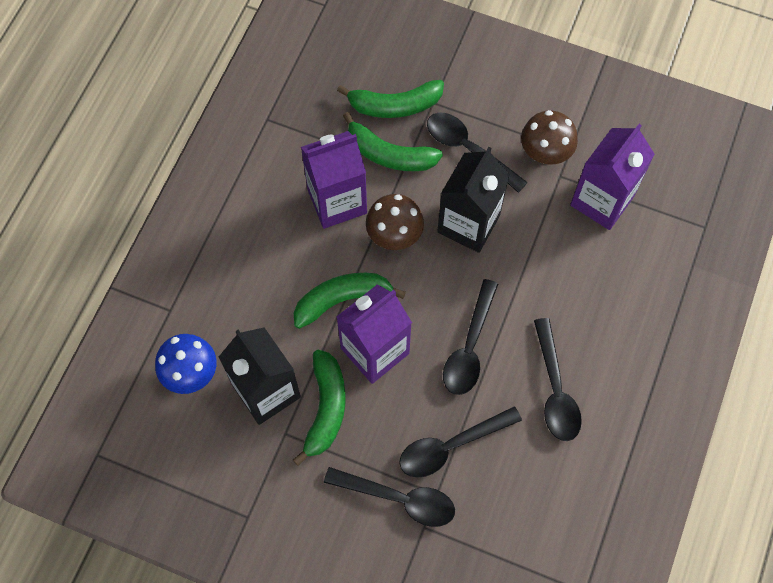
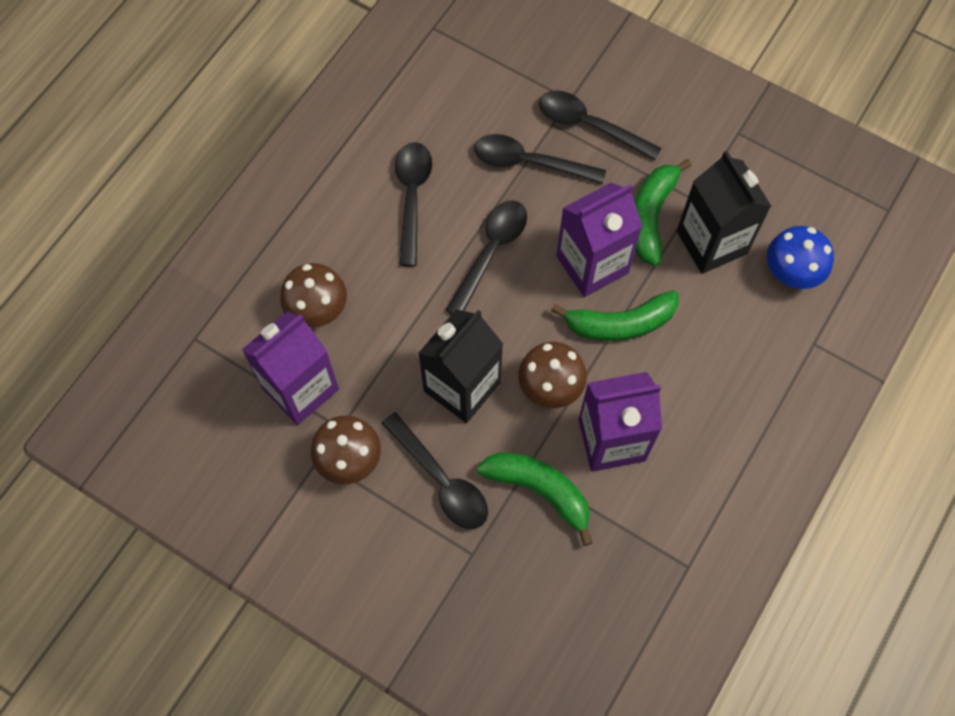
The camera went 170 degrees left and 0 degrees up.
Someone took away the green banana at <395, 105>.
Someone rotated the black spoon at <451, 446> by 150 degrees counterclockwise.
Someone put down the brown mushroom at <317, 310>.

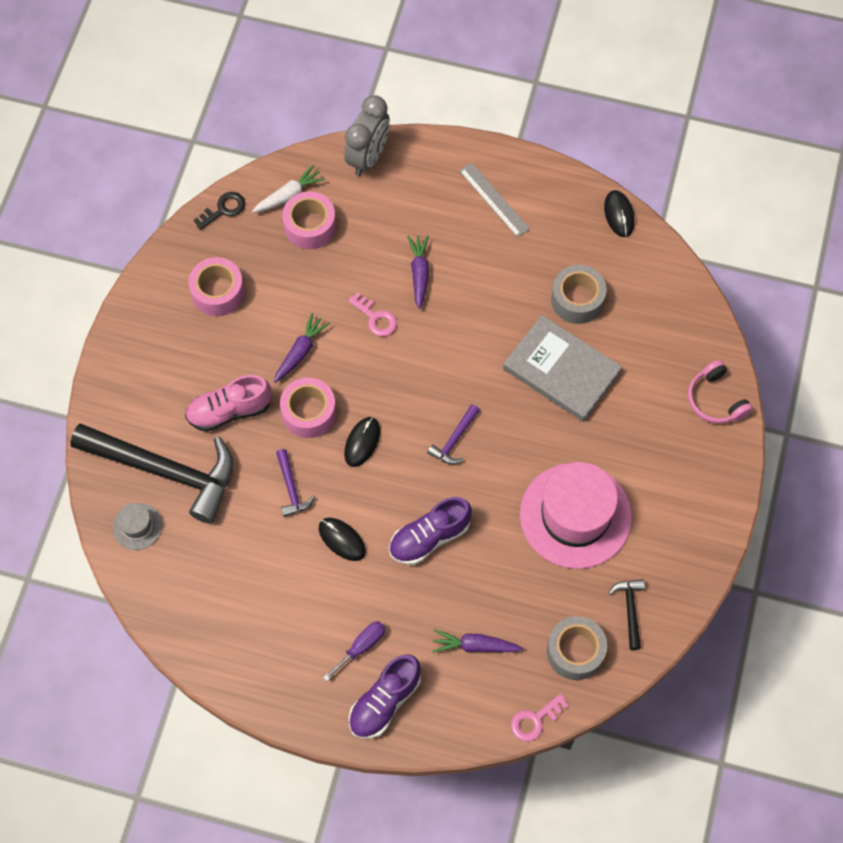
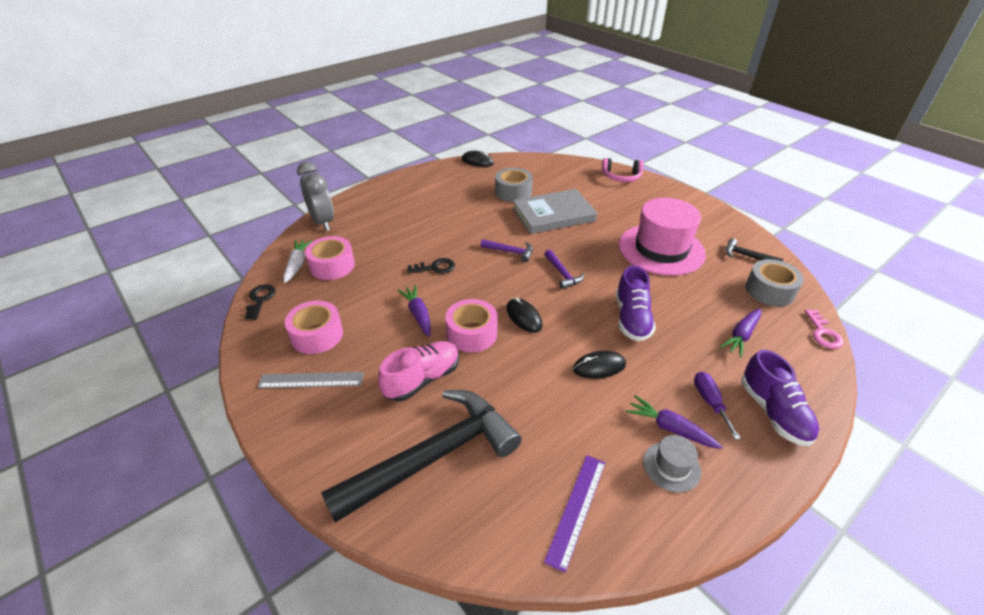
The camera went 55 degrees left and 25 degrees down.
Someone carried the grey ruler from <494, 199> to <311, 380>.
Someone carried the purple carrot from <419, 273> to <669, 428>.
Someone repainted the pink key at <376, 318>, which became the black key at <435, 268>.
Someone rotated the pink shoe at <229, 411> by 150 degrees counterclockwise.
Someone carried the purple hammer from <291, 488> to <510, 252>.
Someone carried the grey hat from <137, 526> to <671, 466>.
Someone put down the purple ruler at <576, 509>.

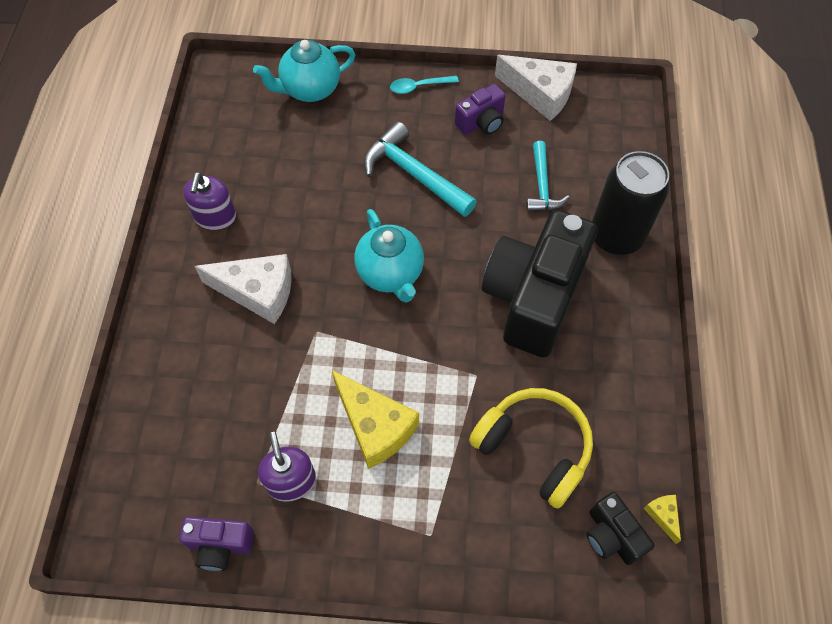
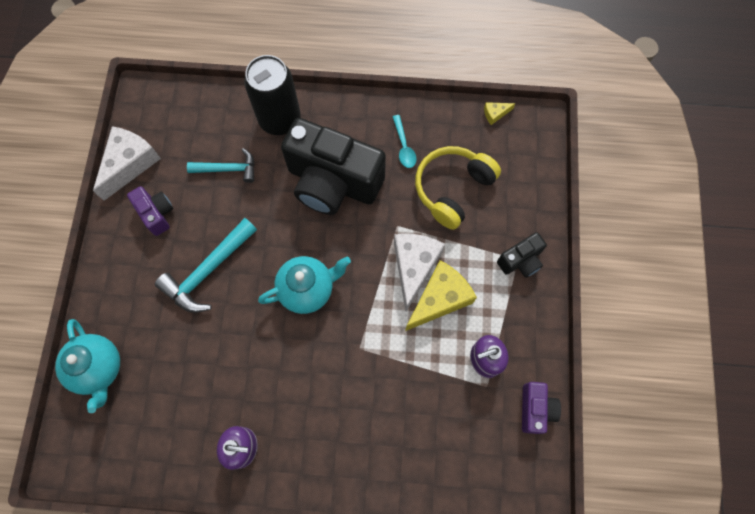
The camera went 90 degrees left and 10 degrees up.
Someone carried the turquoise spoon from <419, 87> to <404, 146>.
Someone carried the white cheese from <258, 292> to <414, 267>.
Someone carried the black camera from <611, 536> to <520, 261>.

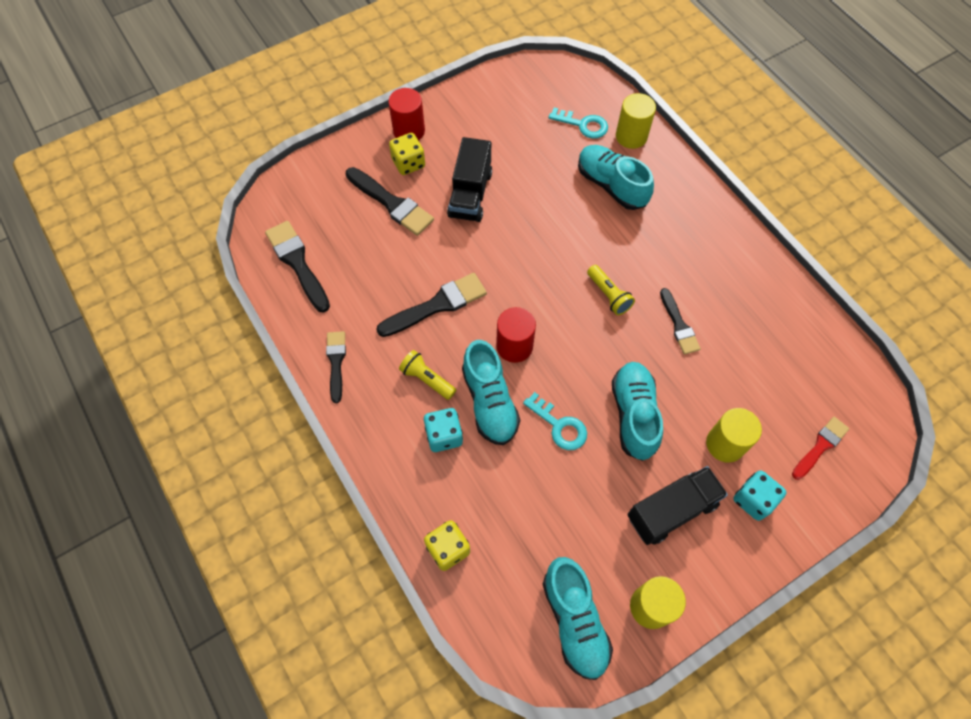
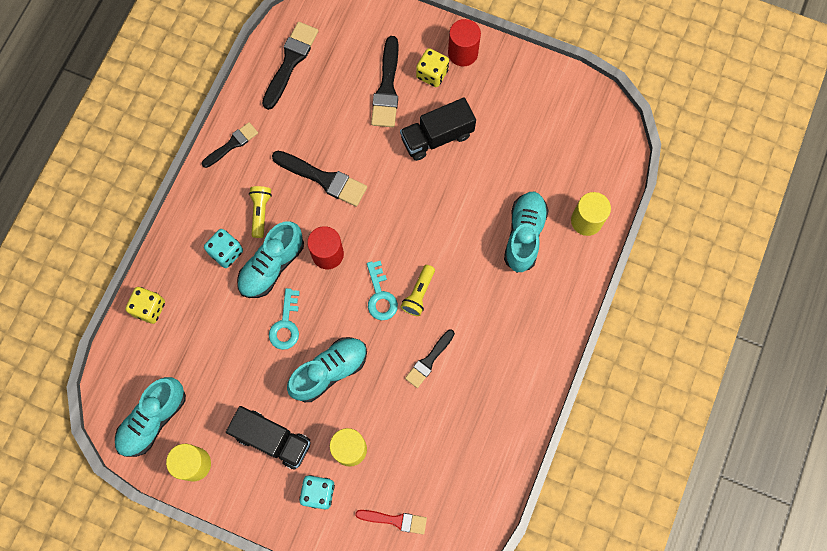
The camera went 55 degrees right and 10 degrees up.
Someone carried the turquoise key from <583, 125> to <380, 296>.

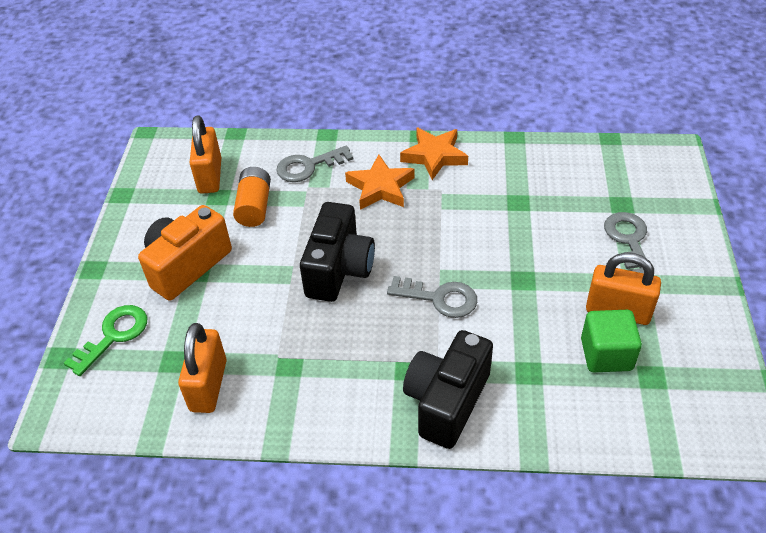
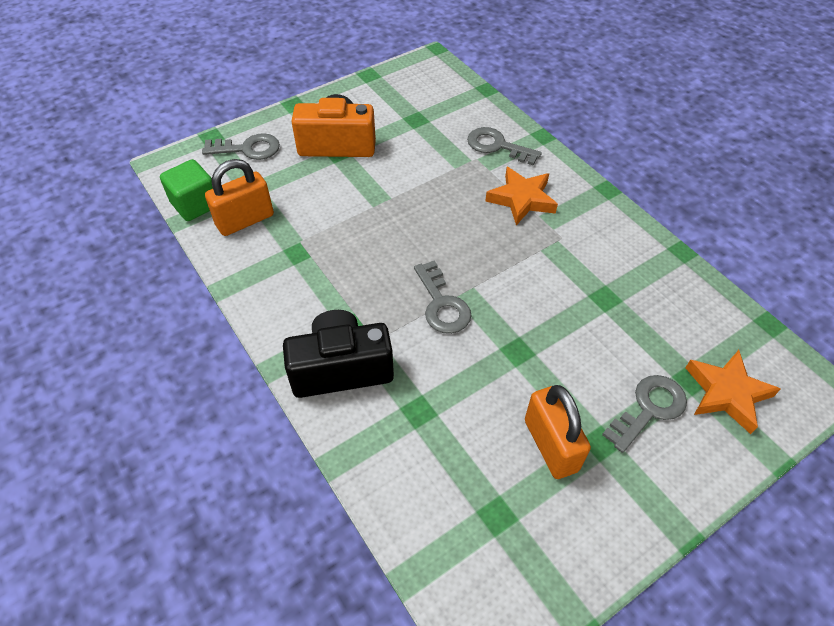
The camera went 50 degrees right and 5 degrees up.
Someone took away the orange padlock at <210, 176>.
Someone carried the orange star from <434, 156> to <727, 393>.
Someone took away the orange battery at <254, 207>.
Someone took away the black camera at <339, 269>.
Someone repainted the green key at <113, 335>, which became the grey key at <248, 149>.
Someone carried the green cube from <606, 354> to <195, 204>.

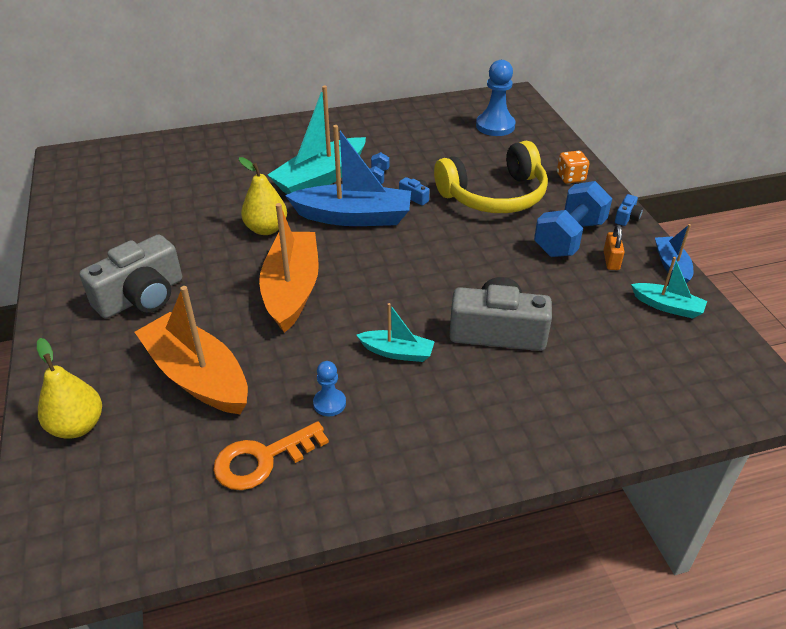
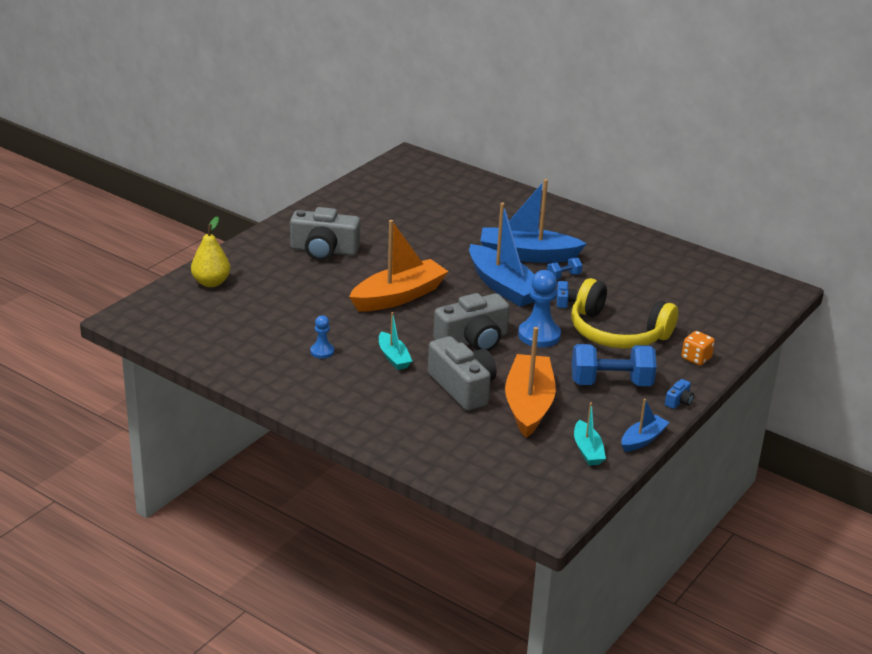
The camera went 50 degrees right and 10 degrees down.
Someone carried the blue pawn from <495, 126> to <539, 335>.
Someone repainted the turquoise boat at <320, 179>, which became the blue boat at <527, 255>.
Someone took away the yellow pear at <266, 229>.
Someone rotated the blue camera at <627, 217> by 45 degrees counterclockwise.
Someone took away the orange padlock at <611, 260>.
Someone carried the orange boat from <197, 376> to <528, 405>.
Someone took away the orange key at <262, 459>.
Someone put down the grey camera at <473, 340>.

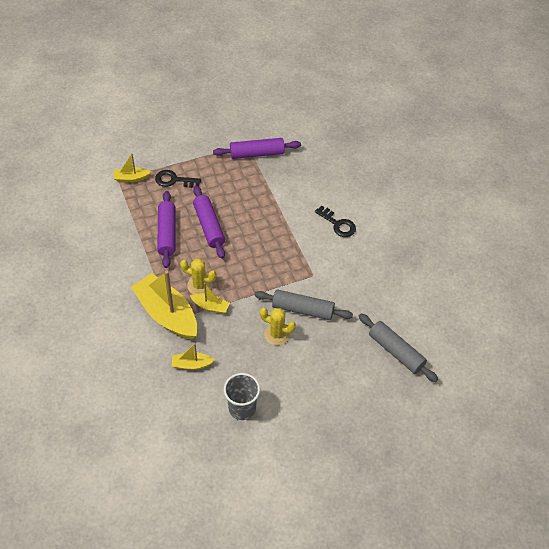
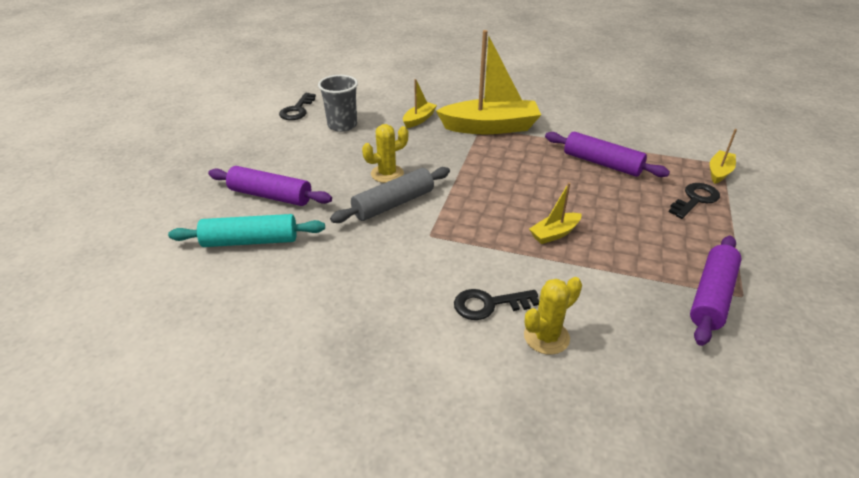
The camera went 130 degrees right and 15 degrees down.
Someone carried the purple rolling pin from <209, 226> to <270, 196>.
Someone carried the yellow cactus from <199, 285> to <546, 337>.
Someone carried the yellow boat from <210, 306> to <554, 233>.
Someone repainted the grey rolling pin at <396, 352>, which became the turquoise rolling pin at <250, 241>.
Someone put down the black key at <297, 110>.

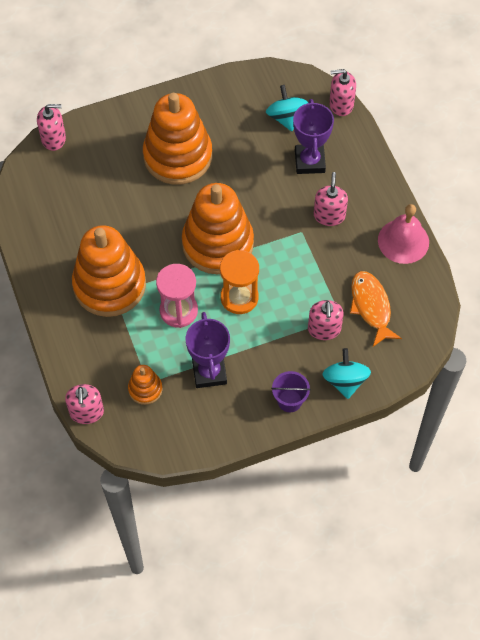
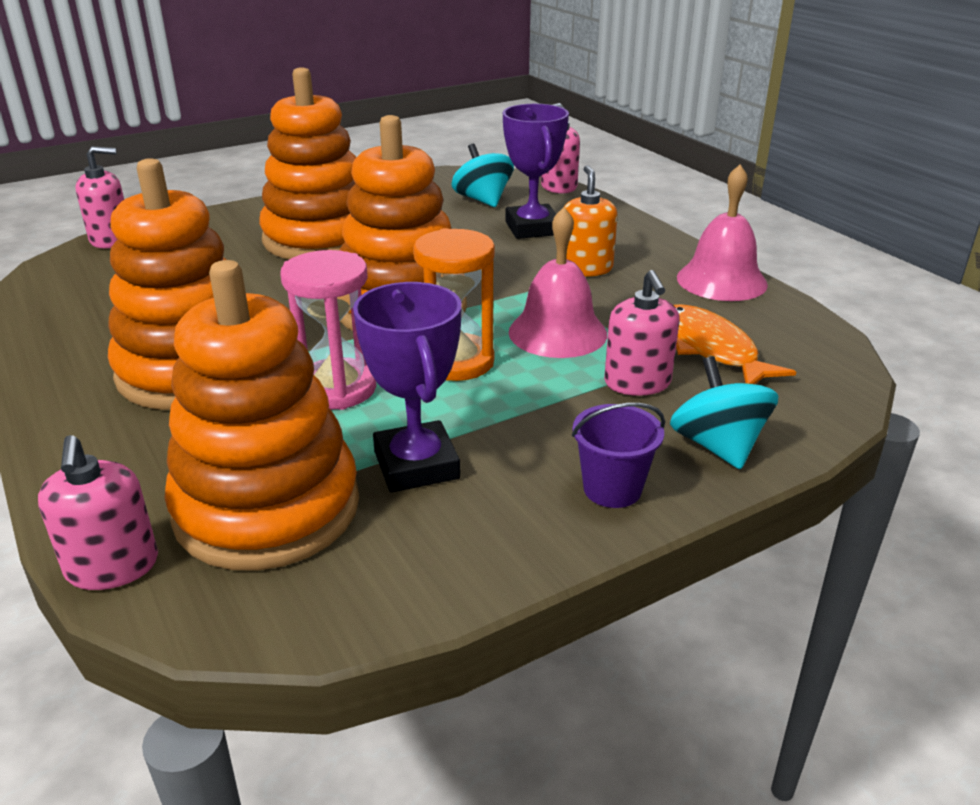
The camera went 10 degrees left and 30 degrees down.
Someone repainted the pink soap dispenser at <329, 215>, which became the orange soap dispenser at <585, 268>.
Someone scaled the orange stacking toy at <145, 389> by 2.22.
Someone put down the pink bell at <557, 332>.

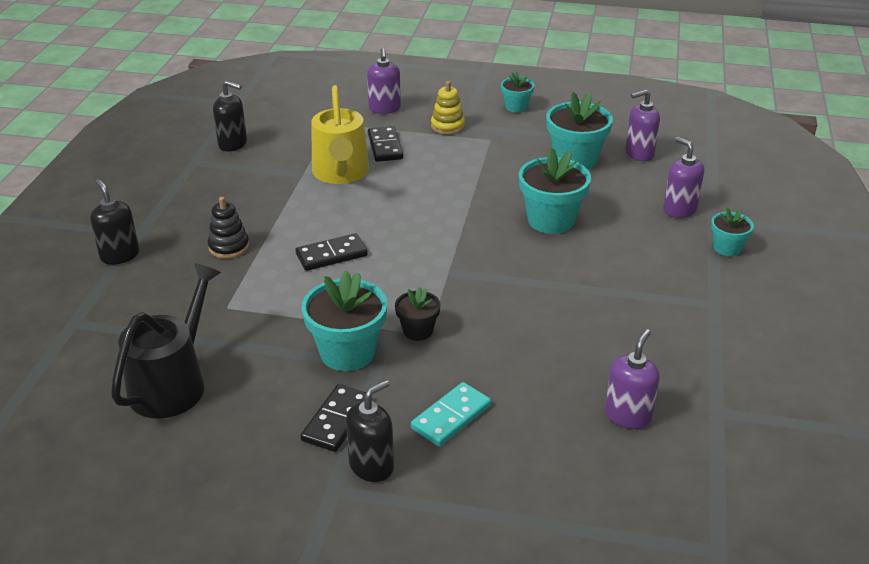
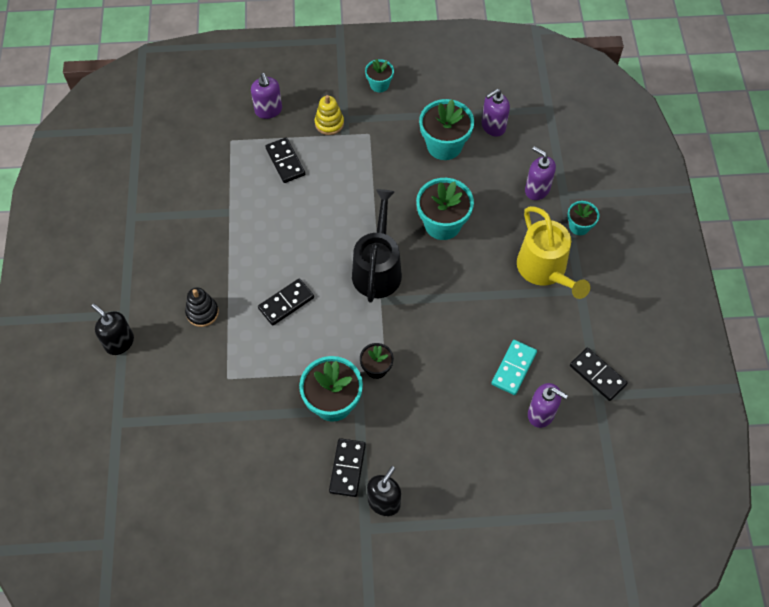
The camera went 15 degrees left and 25 degrees up.
Someone took away the black soap dispenser at <233, 144>.
Someone carried the yellow watering can from <341, 173> to <545, 270>.
Someone carried the black watering can from <172, 383> to <377, 269>.
Someone rotated the purple soap dispenser at <628, 415> by 105 degrees clockwise.
Someone carried the turquoise domino from <451, 417> to <514, 368>.
Someone put down the black domino at <597, 375>.

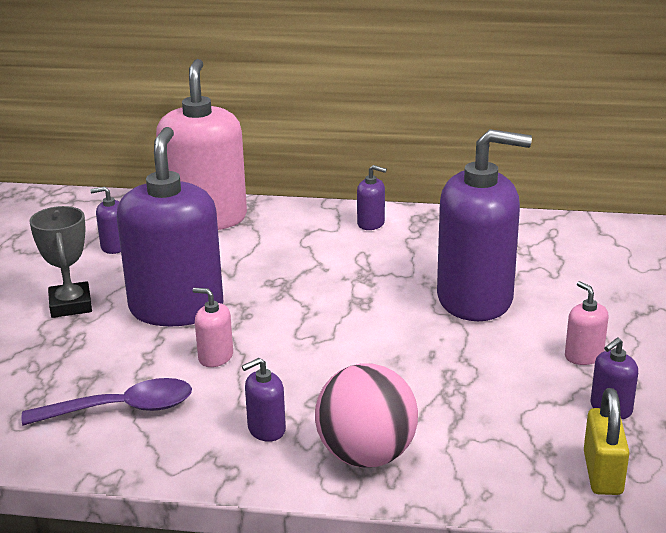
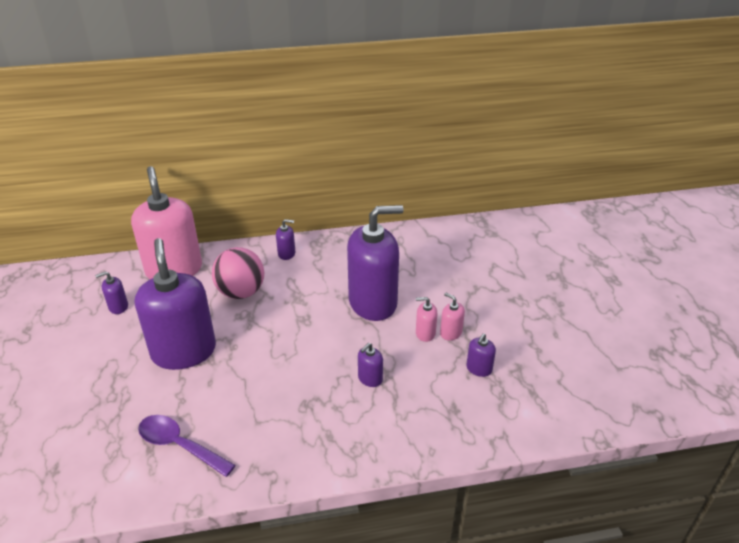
The camera went 20 degrees left and 10 degrees up.
Someone took away the grey trophy at <70, 305>.
Someone carried the pink soap dispenser from <215, 357> to <425, 333>.
Someone carried the purple soap dispenser from <266, 429> to <370, 378>.
Someone carried the pink ball from <366, 455> to <241, 292>.
Someone rotated the purple spoon at <122, 409> by 120 degrees counterclockwise.
Someone took away the yellow padlock at <602, 473>.

